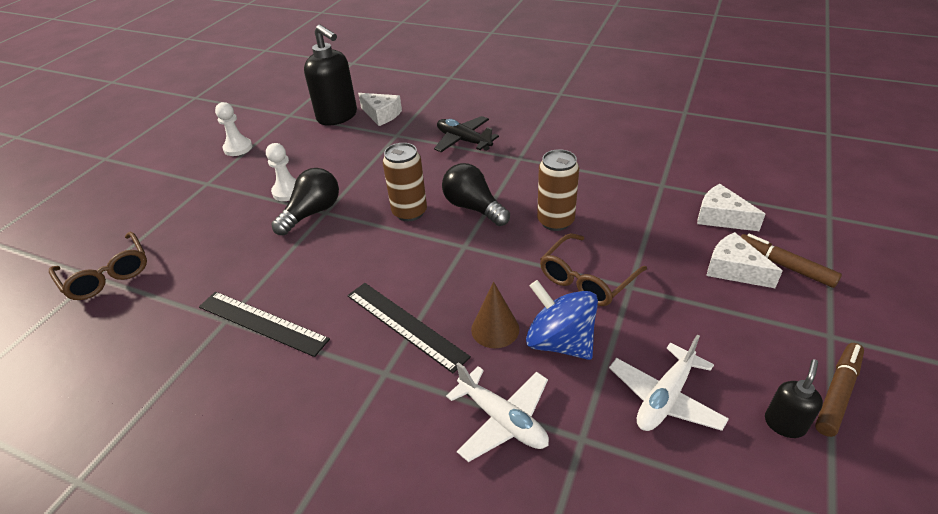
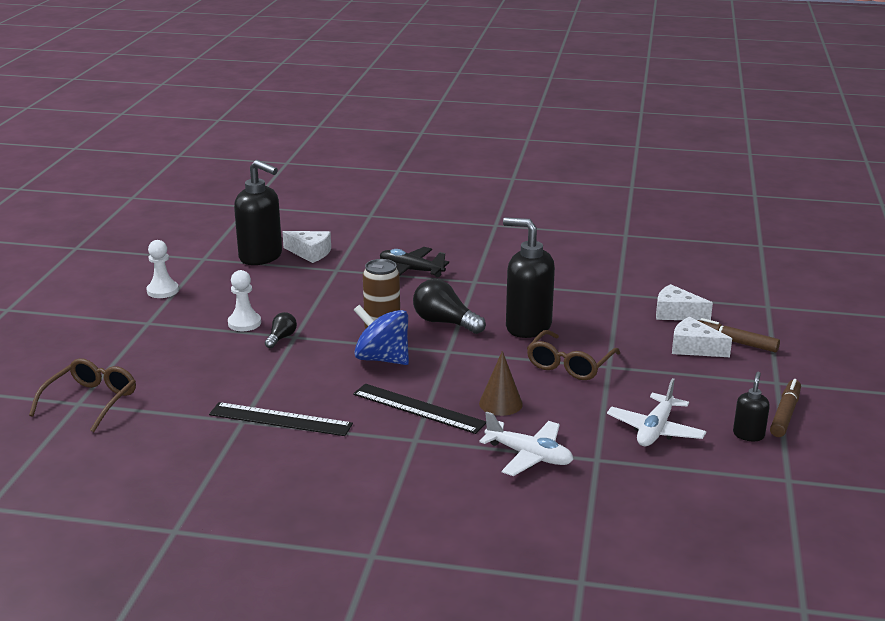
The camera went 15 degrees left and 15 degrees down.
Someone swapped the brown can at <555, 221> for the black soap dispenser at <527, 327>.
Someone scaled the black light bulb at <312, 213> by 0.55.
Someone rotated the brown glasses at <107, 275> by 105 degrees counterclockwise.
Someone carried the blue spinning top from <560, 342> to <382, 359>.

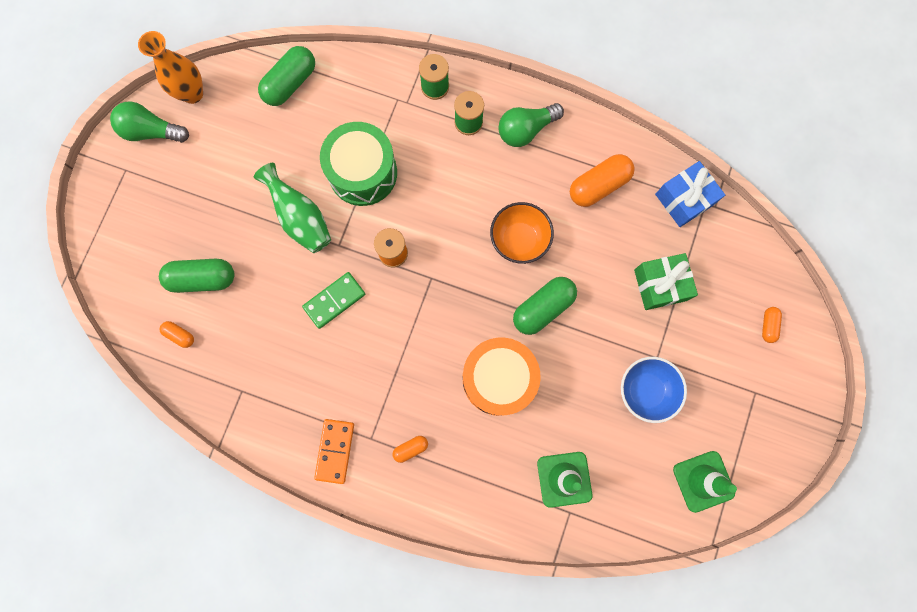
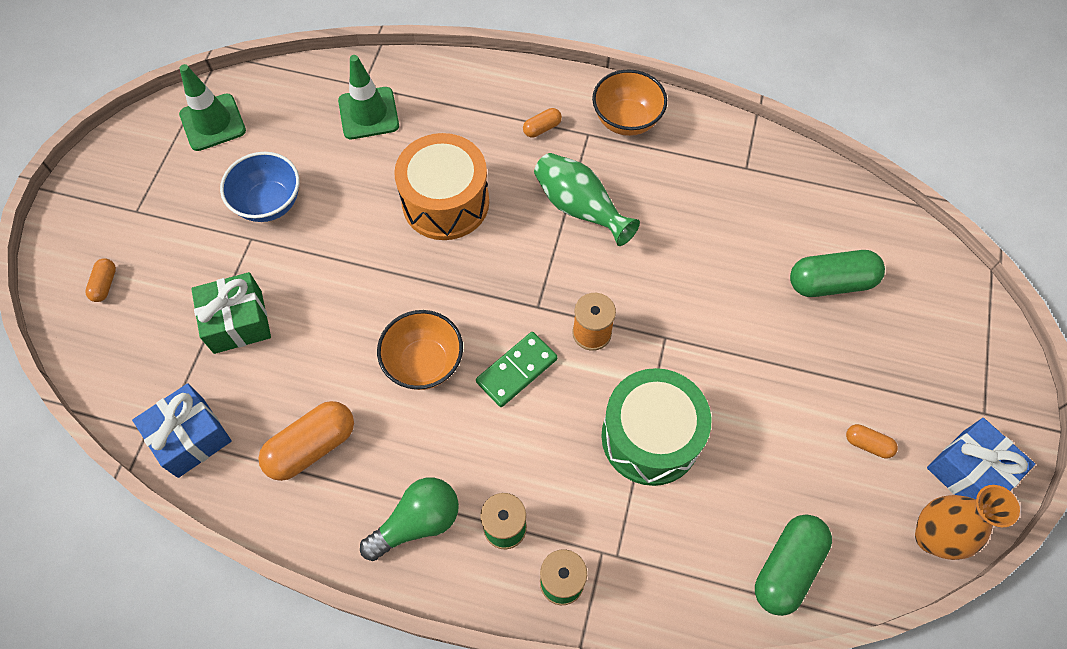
The camera went 175 degrees right and 15 degrees down.
Someone swapped the green light bulb at <152, 131> for the blue gift at <969, 472>.
Someone carried the green vase from <300, 218> to <579, 208>.
Someone carried the green domino from <334, 300> to <517, 371>.
Someone took away the green capsule at <543, 308>.
Someone carried the orange capsule from <180, 335> to <867, 444>.
Someone swapped the orange domino at <335, 451> for the orange bowl at <626, 120>.

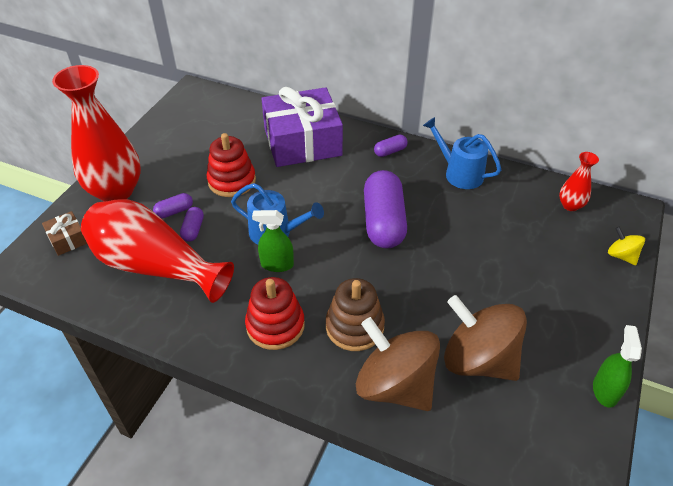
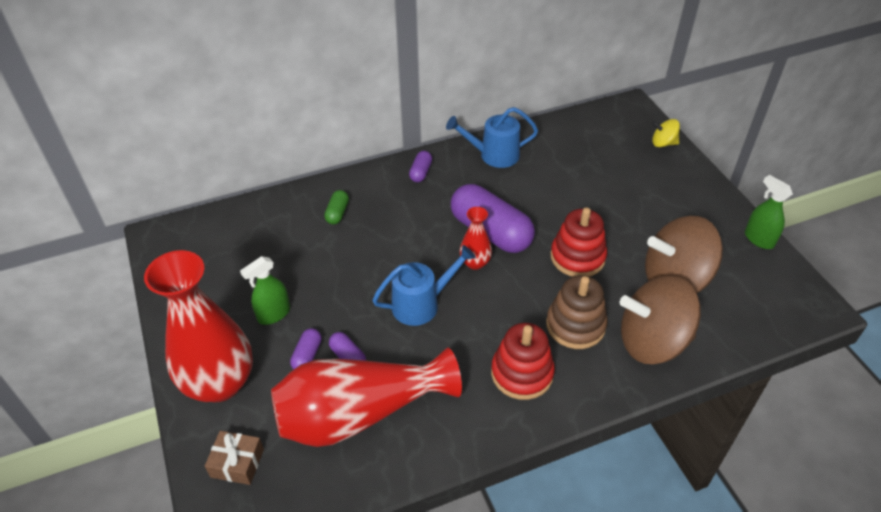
The camera went 45 degrees left and 0 degrees up.
Someone swapped the purple gift at <302, 142> for the green capsule at <337, 213>.
Someone carried the red stacking toy from <232, 181> to <577, 257>.
Someone carried the red vase from <570, 205> to <475, 263>.
Someone carried the green spray bottle from <277, 264> to <274, 314>.

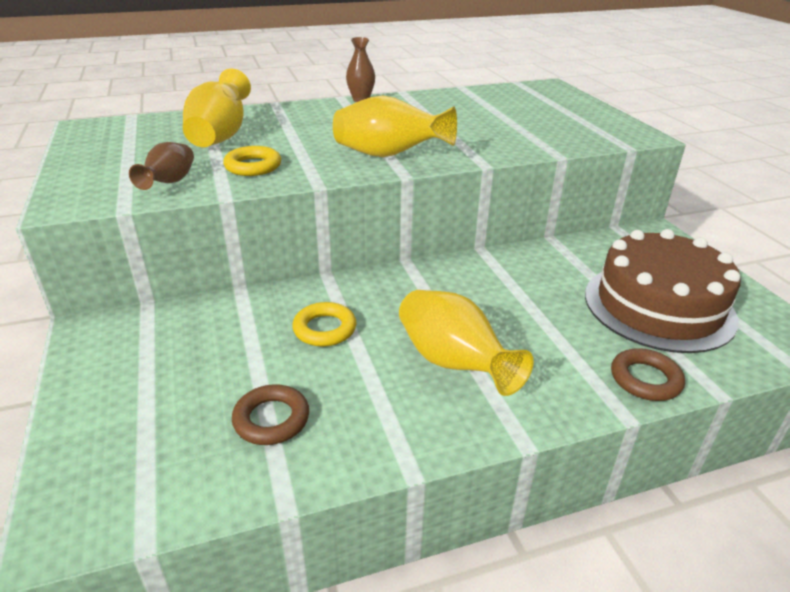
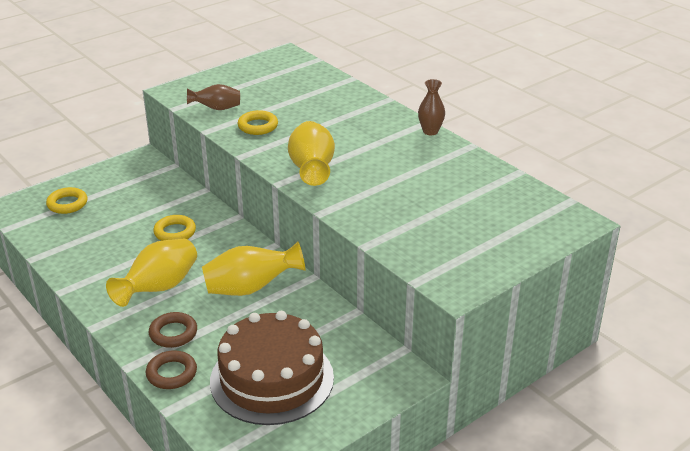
The camera went 70 degrees right and 0 degrees up.
Someone carried the yellow vase from <220, 136> to <251, 288>.
Someone carried the brown ring from <271, 419> to <173, 333>.
Someone put down the yellow ring at <67, 204>.

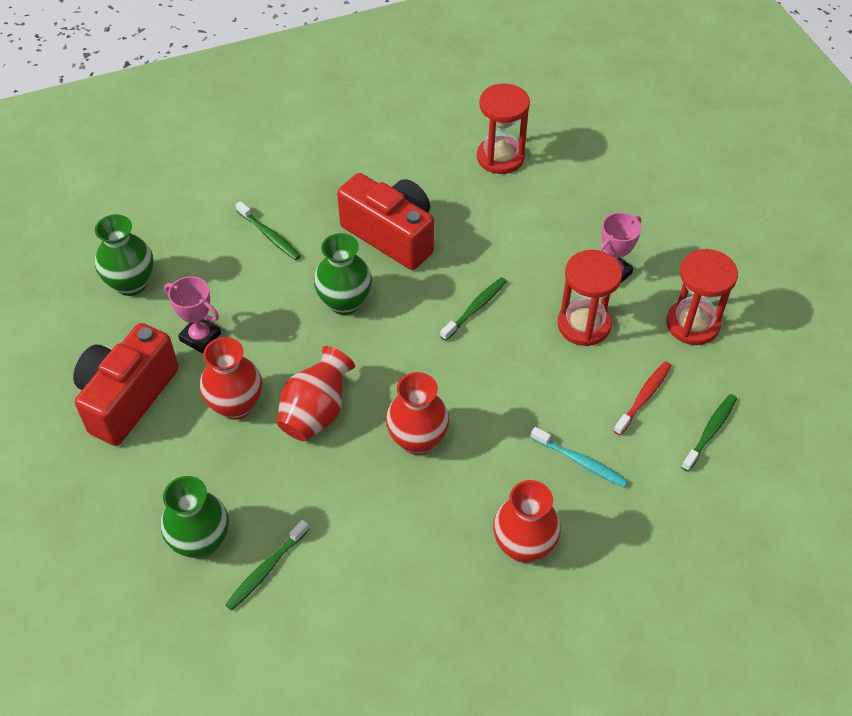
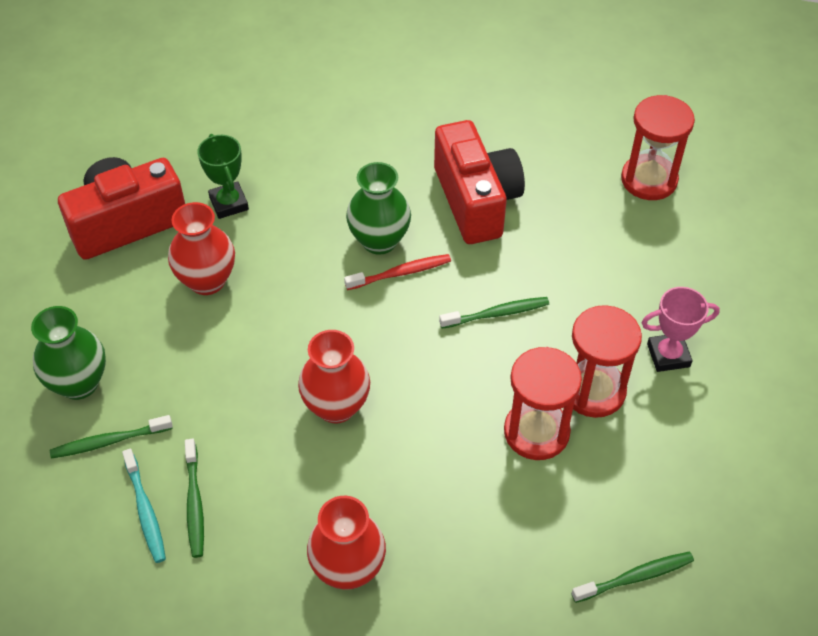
The camera went 35 degrees right and 0 degrees up.
Someone carried the green toothbrush from <269, 236> to <195, 503>.
Someone took away the green vase at <131, 283>.
Someone carried the red hourglass from <692, 324> to <536, 432>.
Someone repainted the pink trophy at <200, 337>, which became the green trophy at <229, 203>.
Someone took away the red vase at <316, 413>.
Someone carried the red toothbrush from <643, 397> to <400, 273>.
Someone carried the turquoise toothbrush from <580, 461> to <145, 511>.

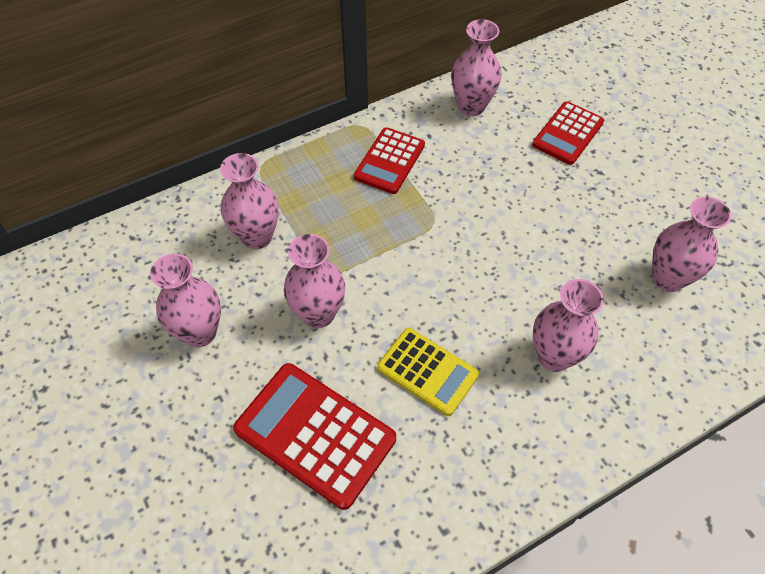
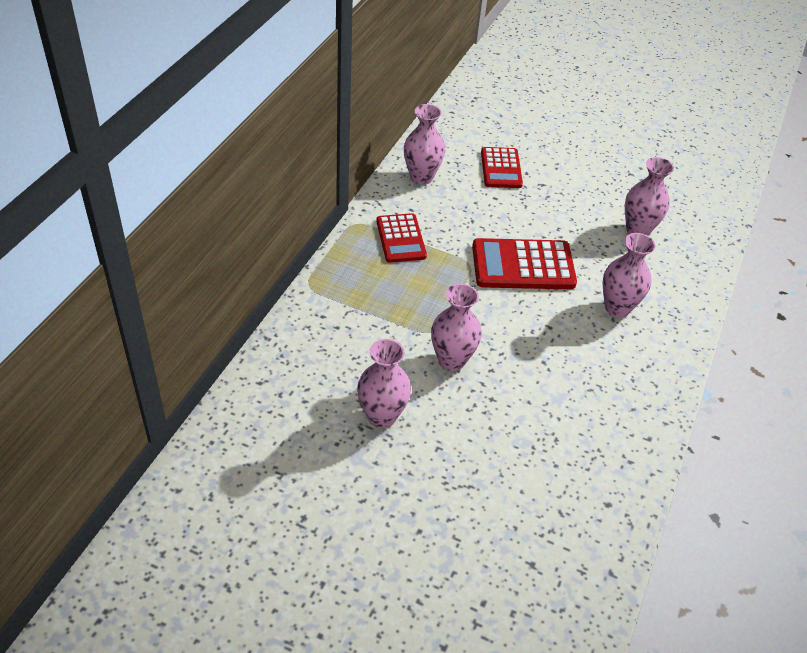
The camera went 40 degrees left and 10 degrees down.
Someone took away the pink vase at <257, 237>.
Someone took away the yellow calculator at <427, 371>.
Someone carried the red calculator from <315, 434> to <523, 265>.

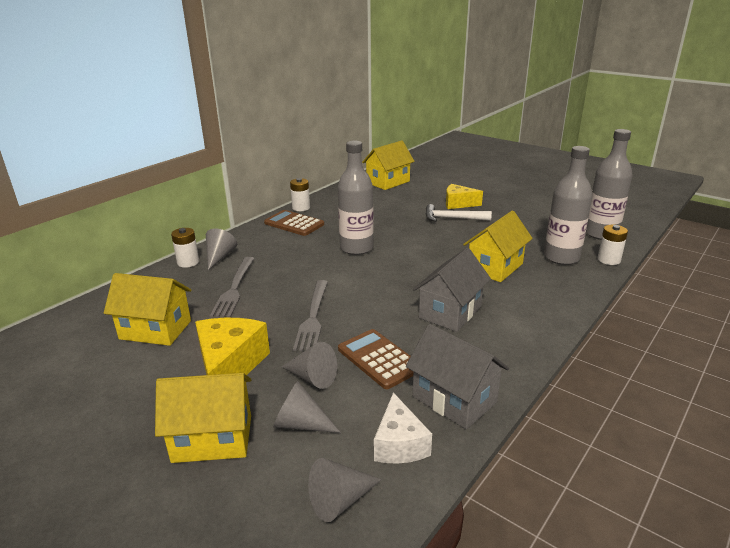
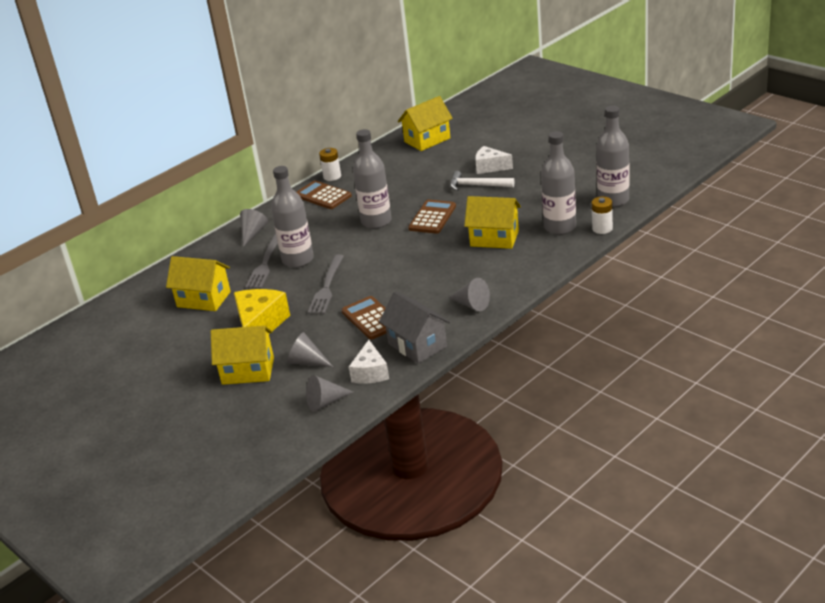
The camera went 10 degrees right and 5 degrees up.
Someone repainted the yellow cheese at <458, 204>, which became the white cheese at <490, 167>.
Someone rotated the yellow house at <495, 267> by 60 degrees clockwise.
Someone took away the white battery at <188, 262>.
Someone took away the grey house at <450, 312>.
Someone carried the grey cone from <312, 377> to <471, 304>.
Someone put down the grey bottle at <298, 260>.
Someone put down the brown calculator at <432, 217>.

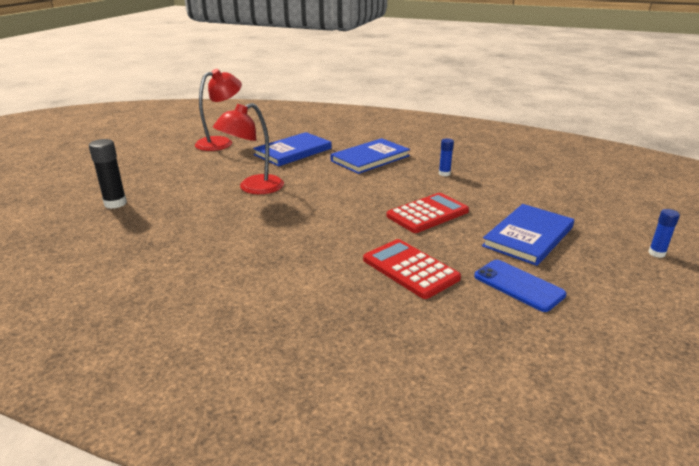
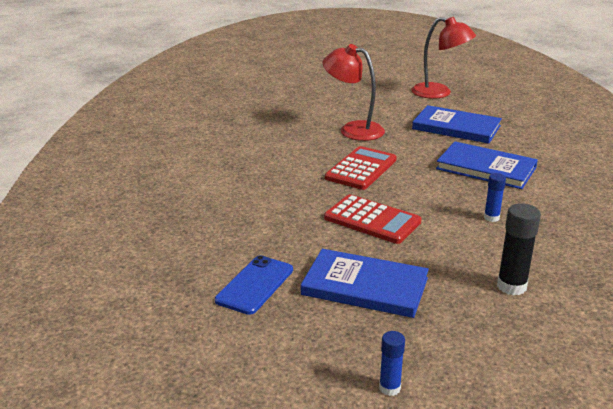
The camera went 70 degrees right and 0 degrees up.
Someone carried the black glue stick from <115, 203> to <511, 286>.
Someone carried the red calculator from <410, 269> to <361, 169>.

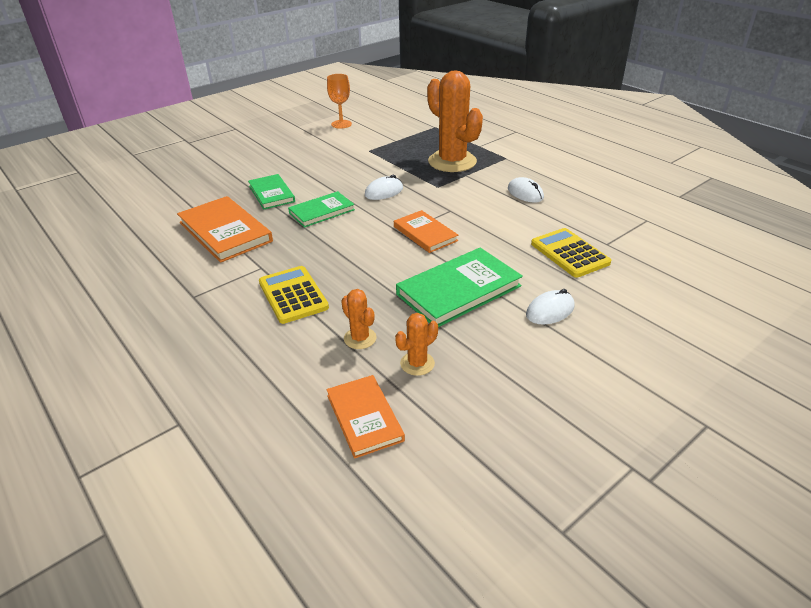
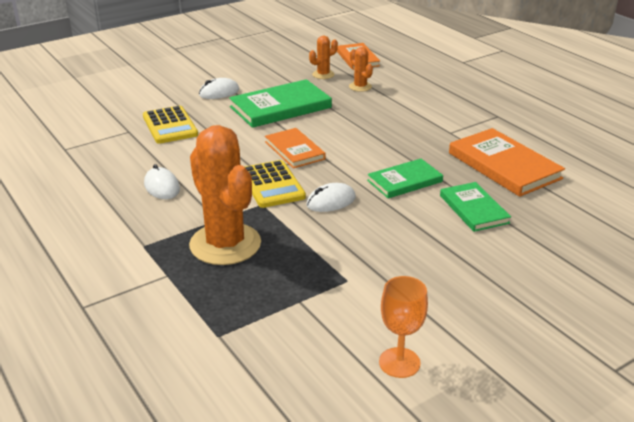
The camera went 175 degrees left and 5 degrees down.
Someone carried the yellow calculator from <293, 295> to <272, 185>.

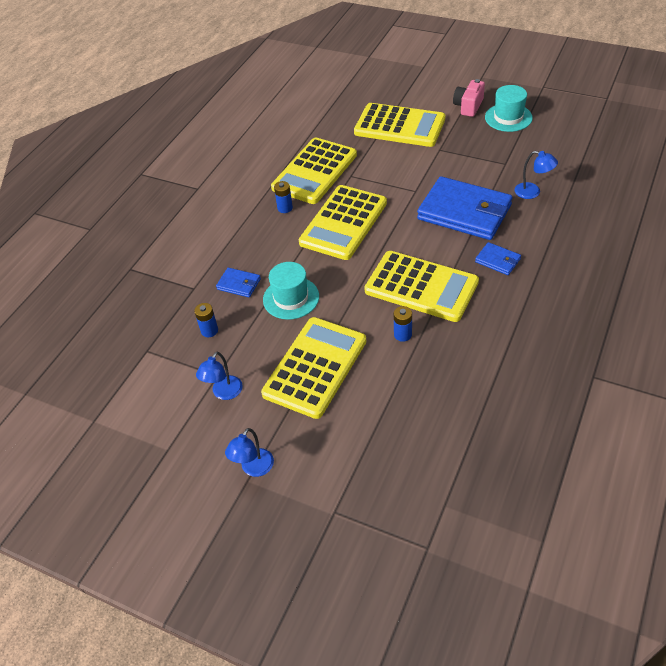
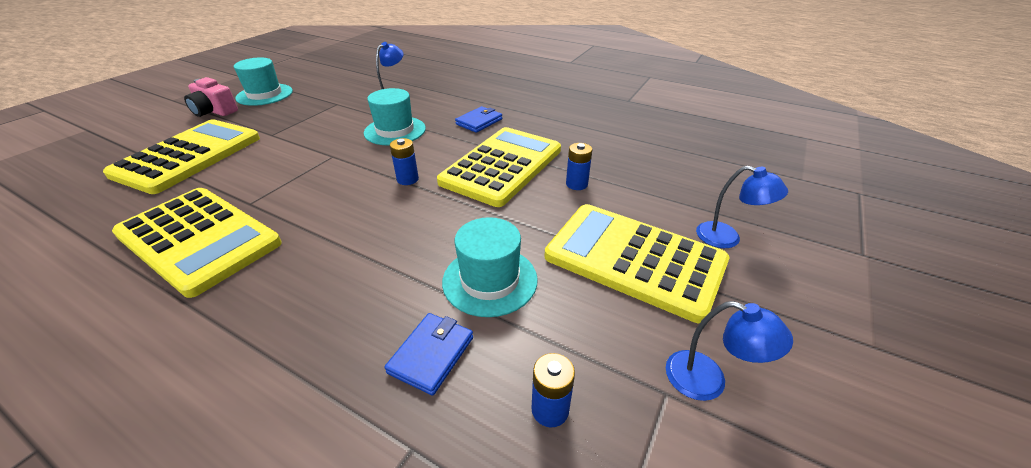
The camera went 90 degrees left and 10 degrees down.
Someone swapped the blue wallet at <464, 212> for the turquoise hat at <395, 131>.
Someone carried the blue battery from <285, 208> to <407, 179>.
Someone took away the yellow calculator at <343, 223>.
Someone carried the blue lamp from <254, 468> to <727, 238>.

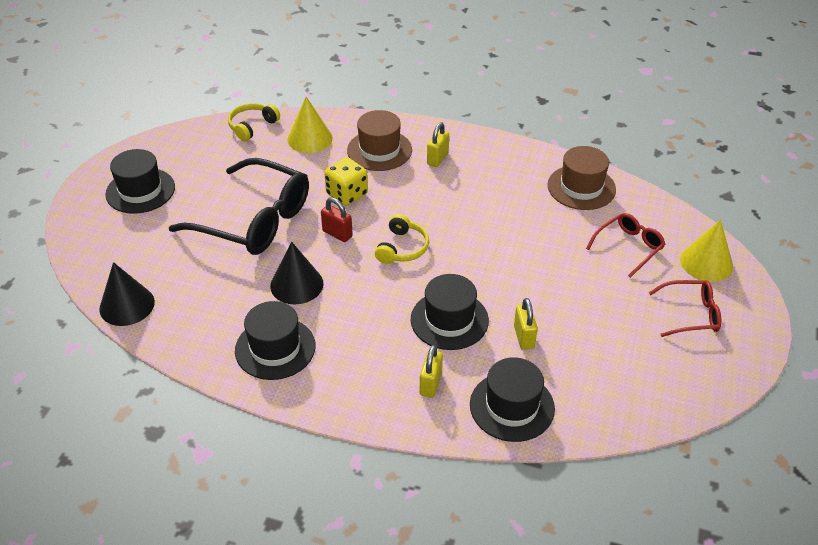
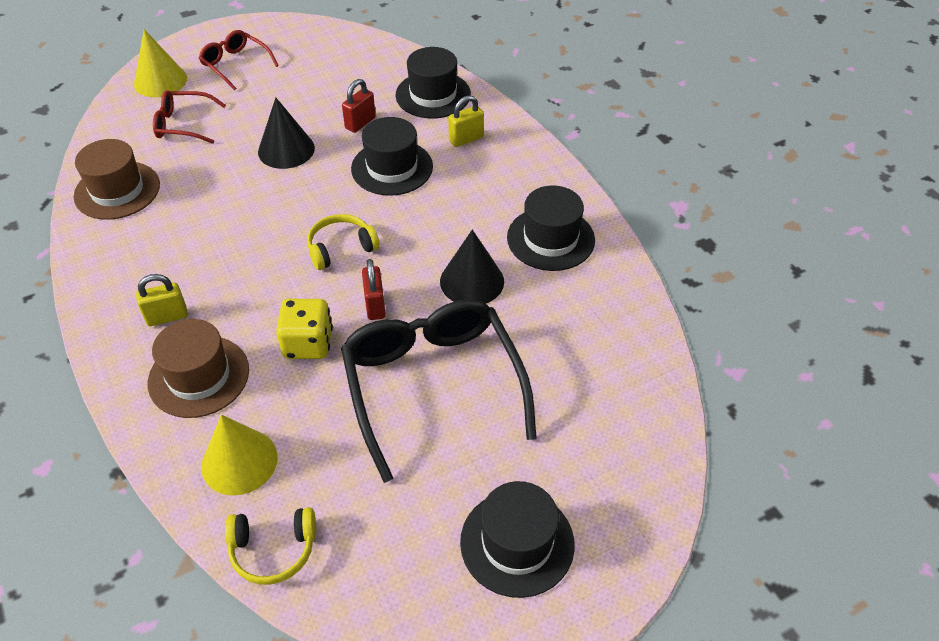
The camera went 135 degrees left and 5 degrees up.
Someone carried the black cone from <127, 305> to <286, 150>.
Someone repainted the yellow padlock at <524, 337>, which became the red padlock at <360, 123>.

